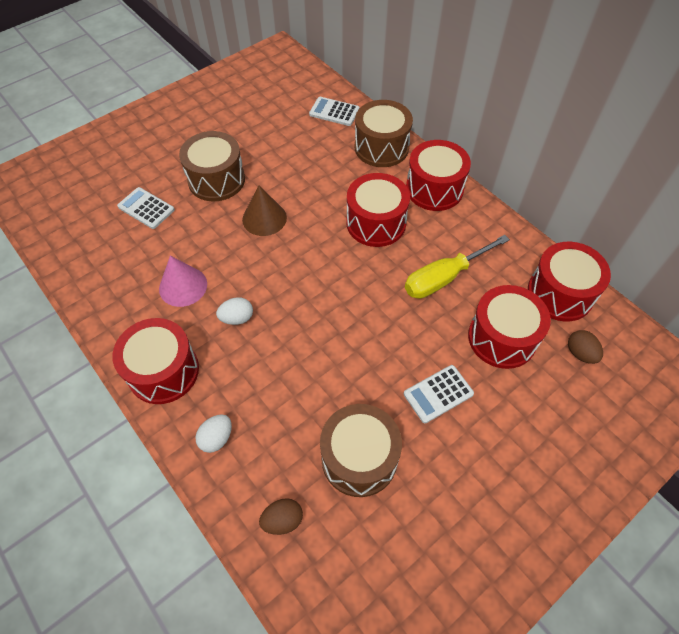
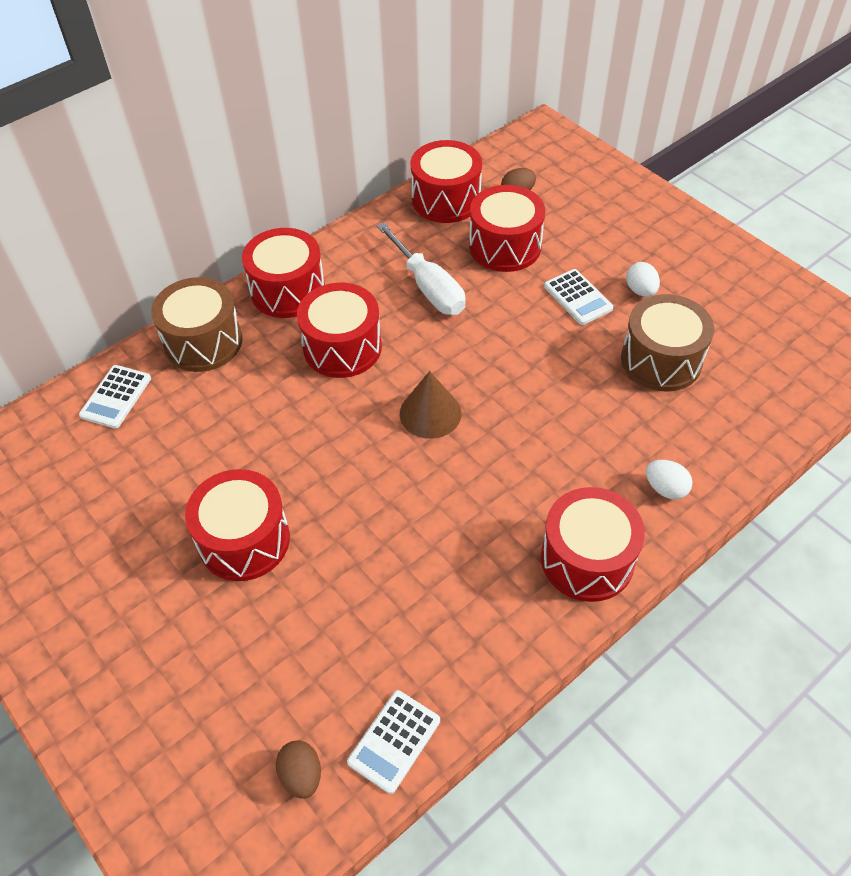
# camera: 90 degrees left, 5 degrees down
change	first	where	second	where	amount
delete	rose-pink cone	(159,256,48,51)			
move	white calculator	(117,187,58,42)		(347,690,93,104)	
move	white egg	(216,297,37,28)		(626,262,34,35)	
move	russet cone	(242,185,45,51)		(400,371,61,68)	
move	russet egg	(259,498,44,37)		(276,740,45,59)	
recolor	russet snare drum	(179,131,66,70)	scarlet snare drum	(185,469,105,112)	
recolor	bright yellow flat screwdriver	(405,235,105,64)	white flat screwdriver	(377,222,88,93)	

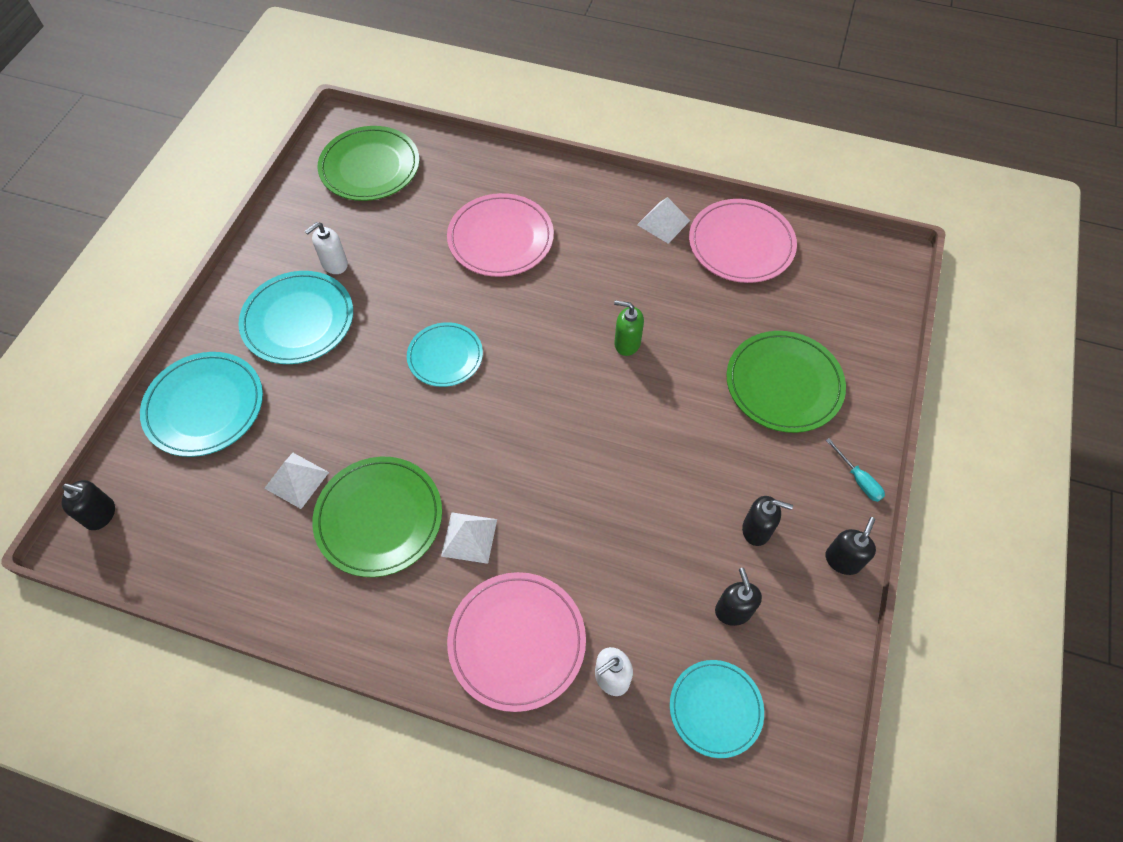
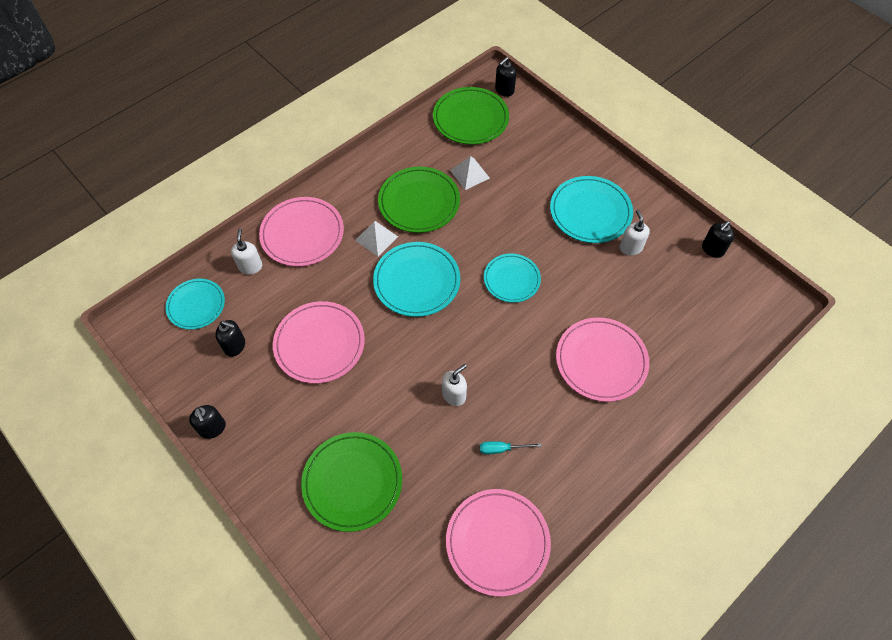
# camera: 120 degrees right, 0 degrees up
change	first	where	second	where	amount
delete	white solid pyramid	(637,197,54,47)			
insert			rose-pink dinner plate	(273,301,92,83)	
move	aqua dinner plate	(140,352,123,105)		(373,242,87,75)	
move	emerald dinner plate	(318,126,101,75)		(433,87,76,58)	
move	black soap dispenser	(742,496,51,50)		(702,221,32,37)	
move	aqua flat screwdriver	(826,438,59,64)		(480,441,62,13)	
recolor	emerald soap dispenser	(614,300,30,56)	white soap dispenser	(442,364,25,42)	

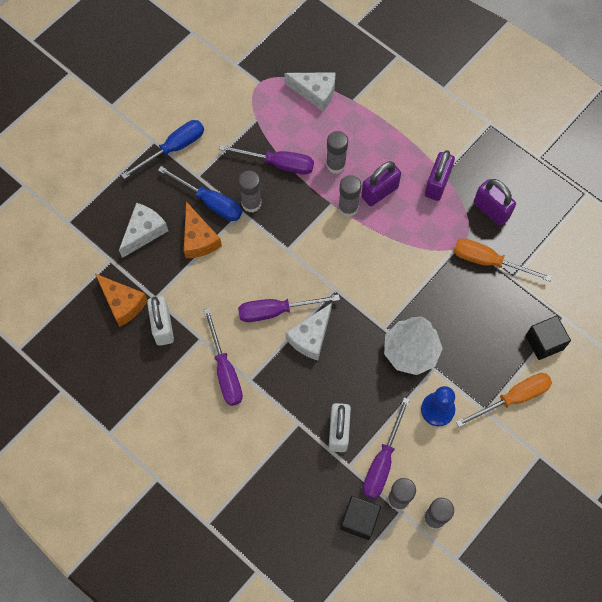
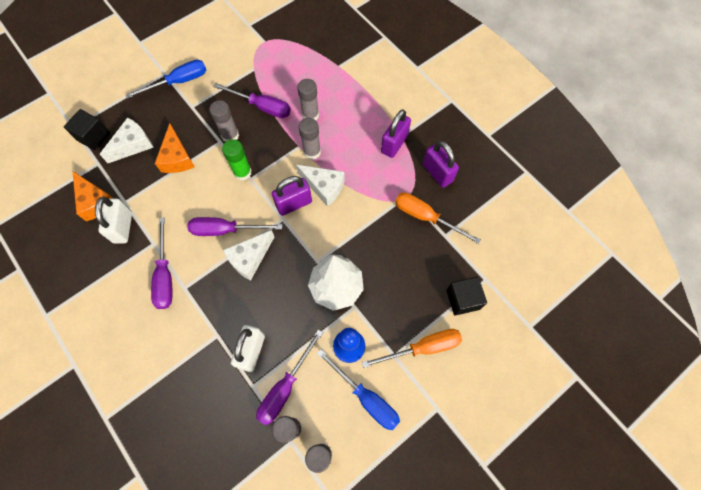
# camera: 10 degrees right, 0 degrees up
change	first	where	second	where	amount
insert			emerald glue	(222,139,30,41)	
move	cobalt flat screwdriver	(158,166,84,55)		(317,349,83,81)	
move	white piece of cheese	(285,72,51,39)		(296,165,49,42)	
move	black solid cube	(340,496,41,44)		(64,109,46,41)	
move	violet small lock	(361,161,40,45)		(272,176,40,40)	

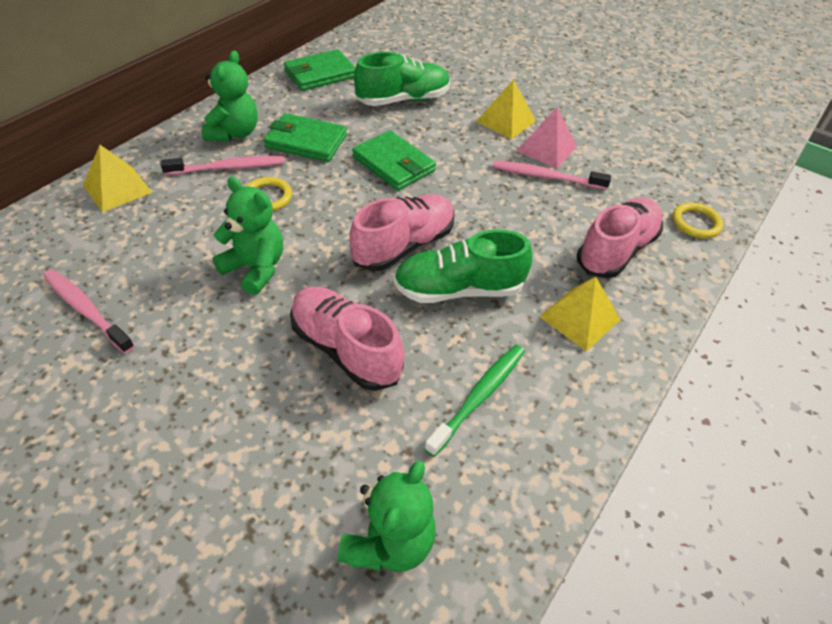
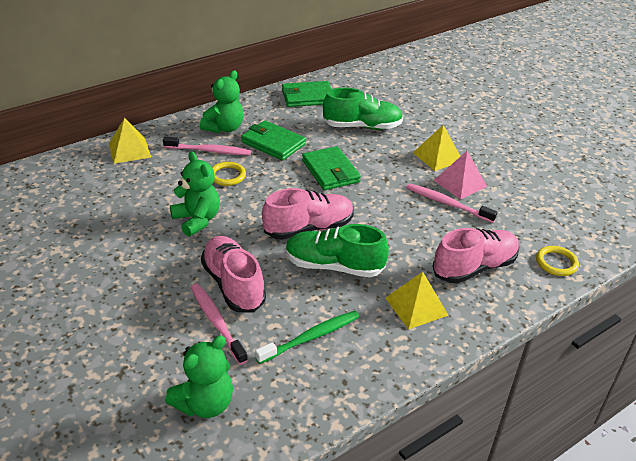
# camera: 20 degrees right, 10 degrees down
change	first	where	second	where	amount
move	rose-pink toothbrush	(43,269,92,85)		(191,284,57,81)	

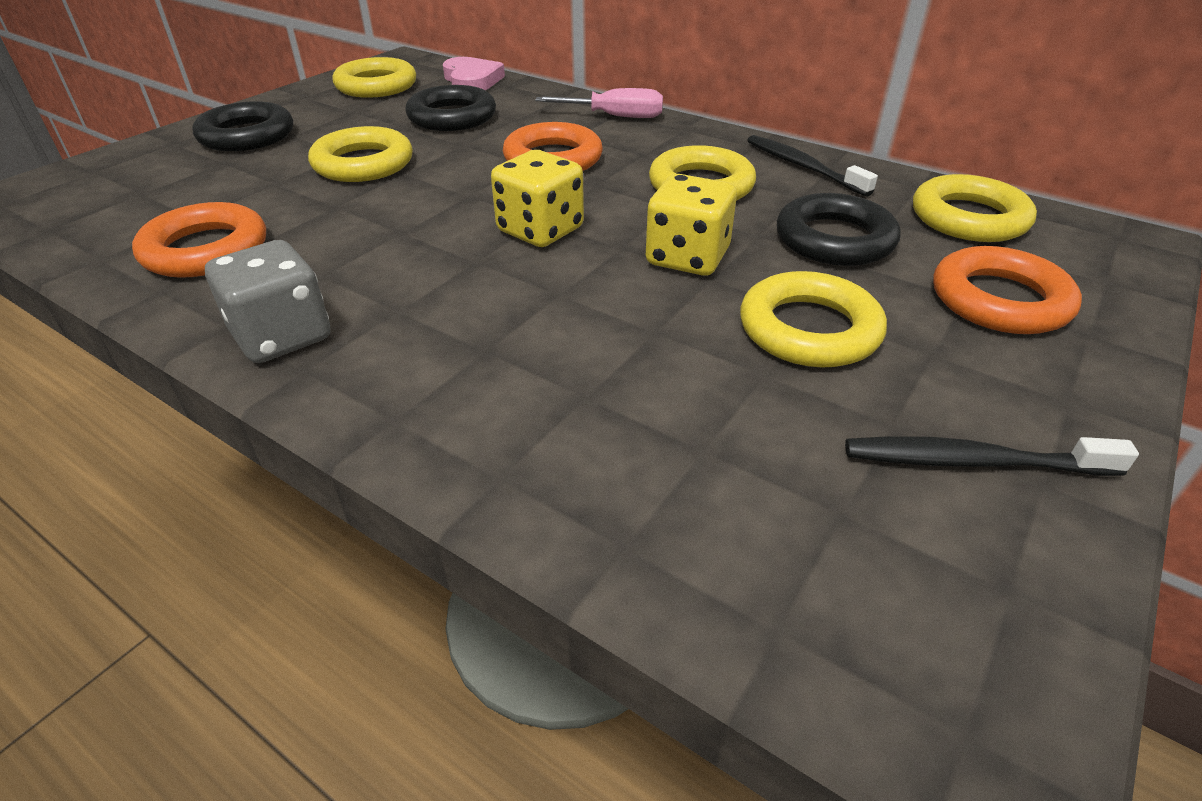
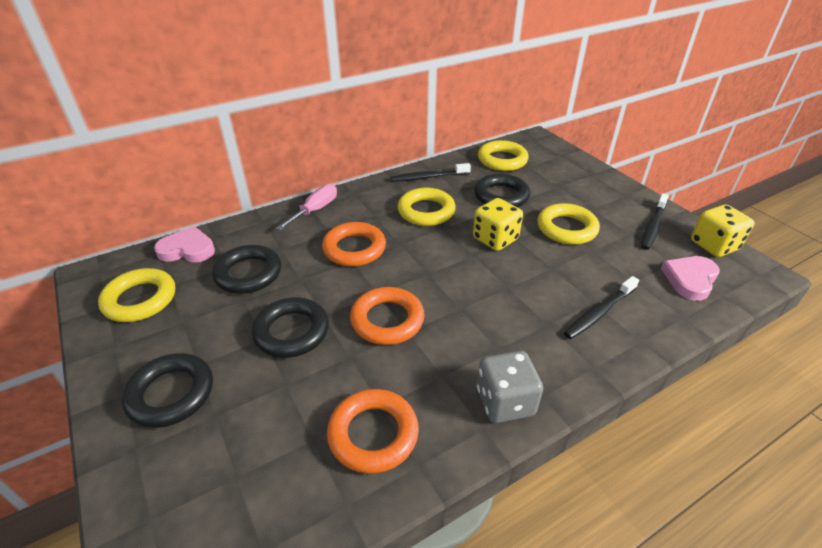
# camera: 65 degrees left, 0 degrees up
change	first	where	second	where	amount
insert			black toothbrush	(564,276,75,63)	
insert			rose-pink heart	(661,256,58,45)	
move	bright yellow dice	(491,150,93,97)		(691,204,64,53)	
move	orange ring	(933,246,149,88)		(350,287,75,58)	
recolor	bright yellow ring	(308,126,105,56)	black ring	(252,297,77,61)	

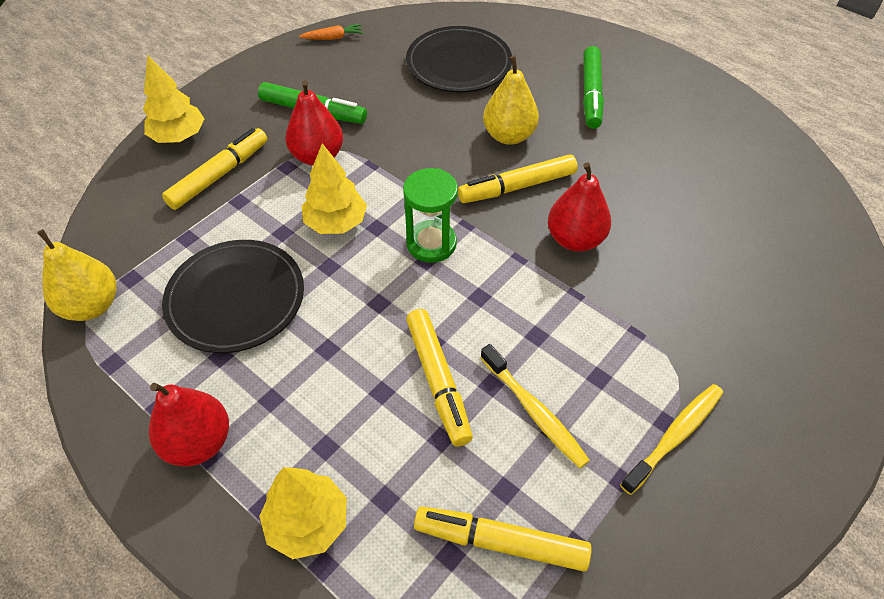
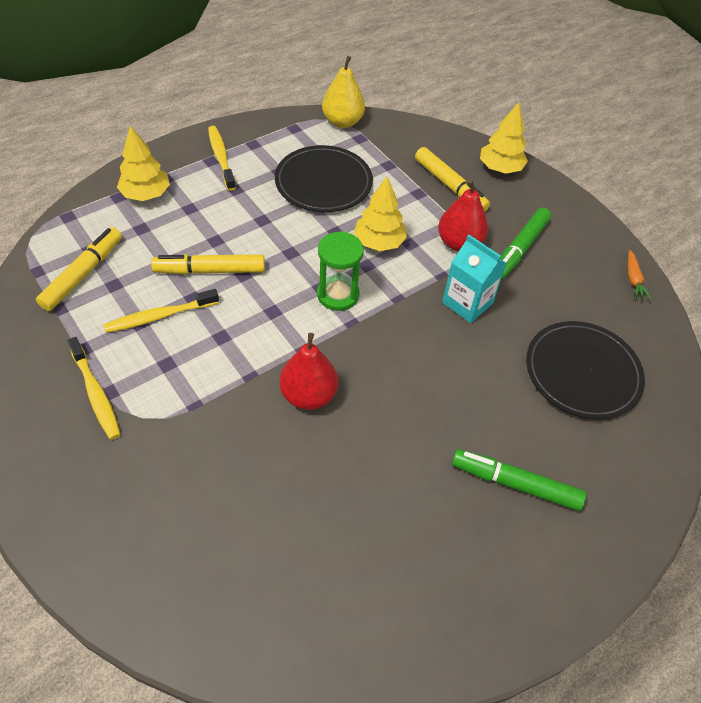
# camera: 100 degrees right, 0 degrees up
change	first	where	second	where	amount
delete	bright yellow felt pen	(458,154,120,49)			
delete	bright yellow toy pear	(483,56,56,89)			
insert			aqua juice carton	(442,235,65,88)	
replace	scarlet toy pear	(149,383,80,84)	bright yellow toothbrush	(208,126,28,65)	

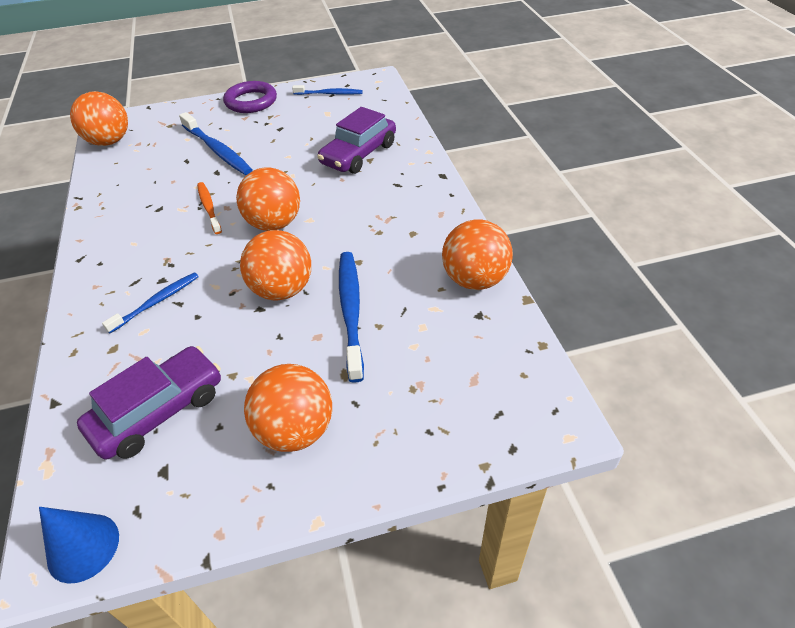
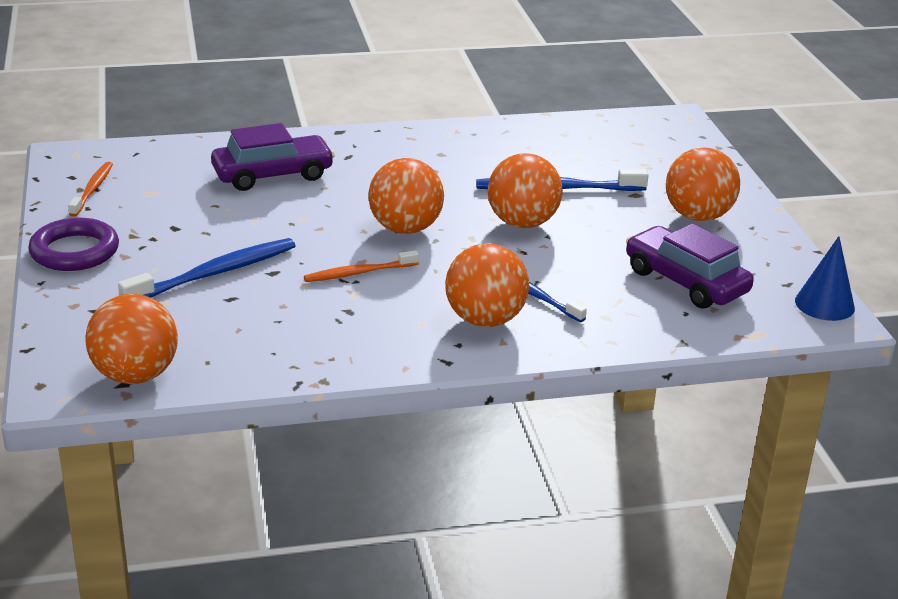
# camera: 90 degrees left, 15 degrees down
change	first	where	second	where	amount
move	orange ball	(442,219,71,71)		(445,243,84,84)	
recolor	cobalt toothbrush	(292,85,71,10)	orange toothbrush	(68,162,45,55)	
rotate	violet automobile	(317,107,79,67)		(211,123,124,68)	60 degrees counterclockwise

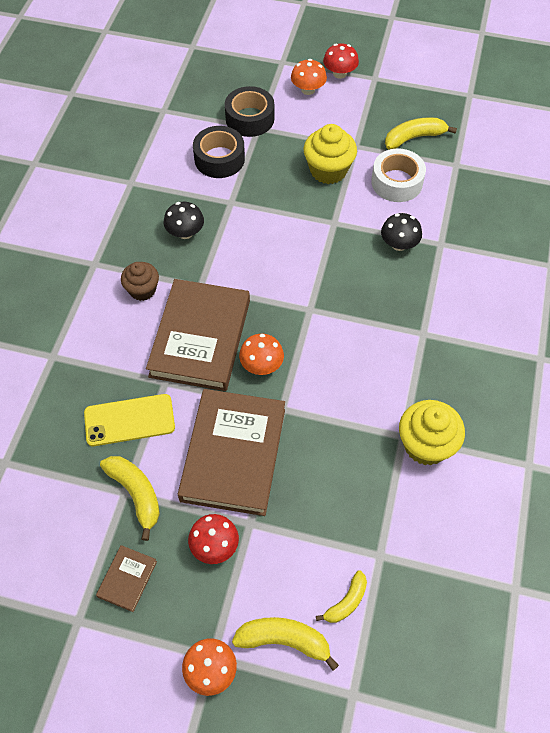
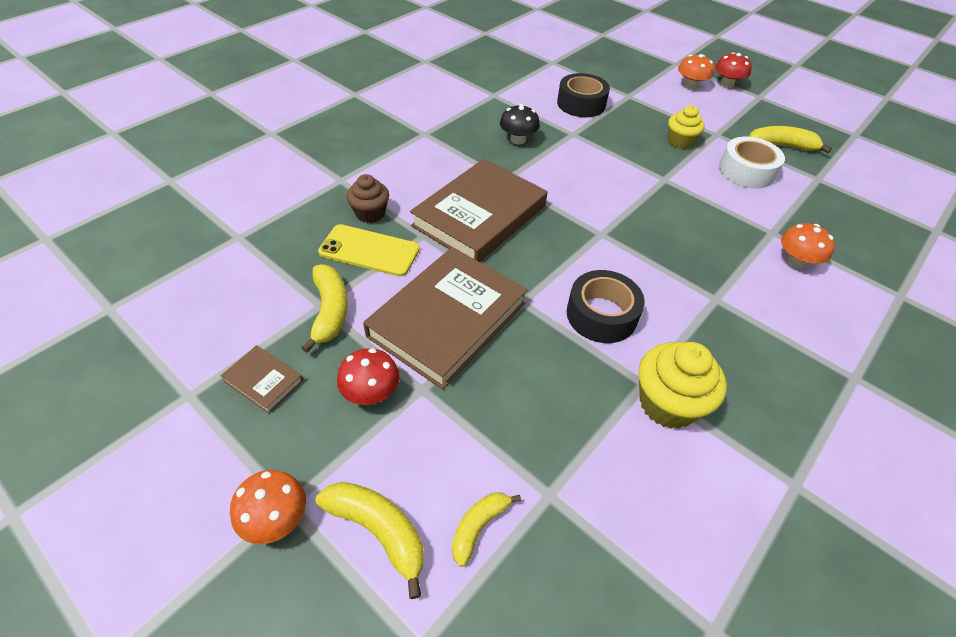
# camera: 25 degrees right, 10 degrees down
change	first	where	second	where	amount
delete	black mushroom	(381,213,41,38)			
move	russet cupcake	(121,262,38,39)		(347,174,42,49)	
move	black sticky tape	(225,86,49,51)		(567,270,78,73)	
move	orange mushroom	(239,334,45,41)		(781,223,54,46)	
rotate	russet book	(96,545,61,67)		(221,345,82,69)	75 degrees clockwise
rotate	bright yellow banana	(316,570,51,53)		(452,493,69,74)	150 degrees clockwise
resize	bright yellow cupcake	(304,124,53,60)		(668,106,37,43)	x0.65

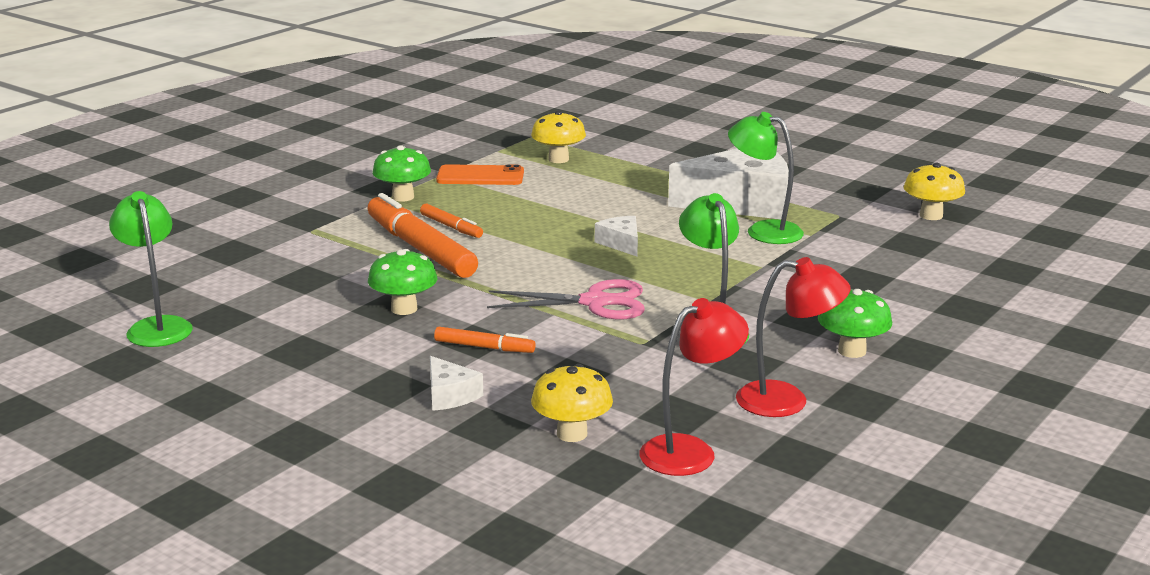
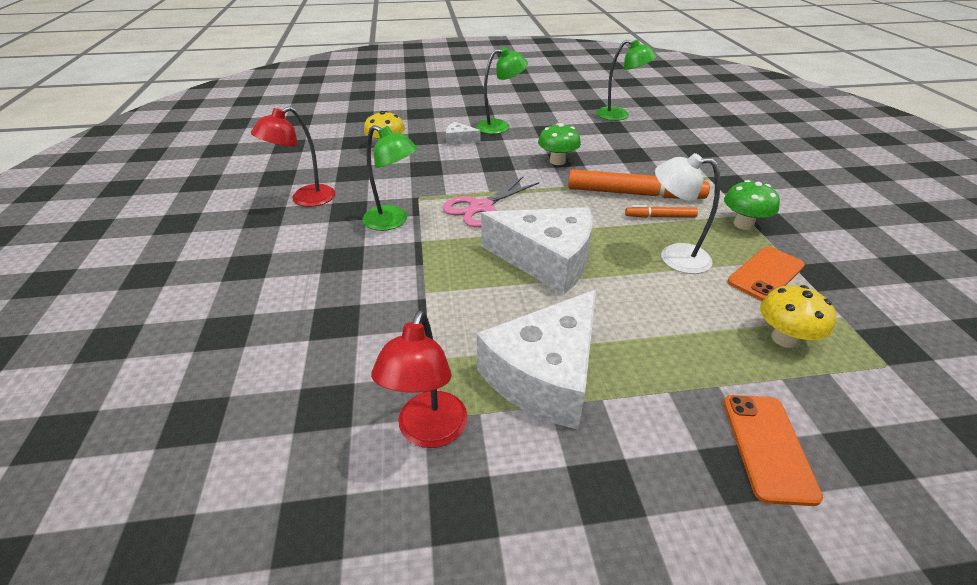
# camera: 135 degrees right, 15 degrees up
change	first	where	second	where	amount
delete	orange felt pen	(434,327,102,26)			
delete	emerald mushroom	(818,289,74,69)			
delete	bright yellow mushroom	(904,163,61,57)			
insert			white reading lamp	(655,153,65,121)	
insert			orange phone	(723,395,100,111)	
move	scarlet reading lamp	(640,298,109,178)		(371,310,97,138)	
move	emerald reading lamp	(728,112,76,132)		(476,47,52,87)	
resize	white piece of cheese	(595,216,43,40)		(481,207,112,88)	x2.27

